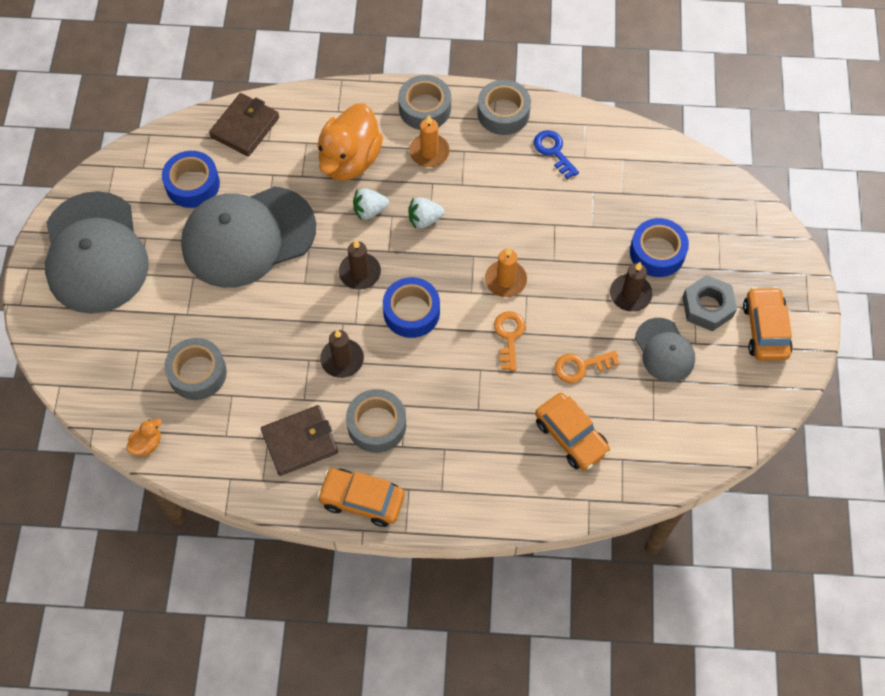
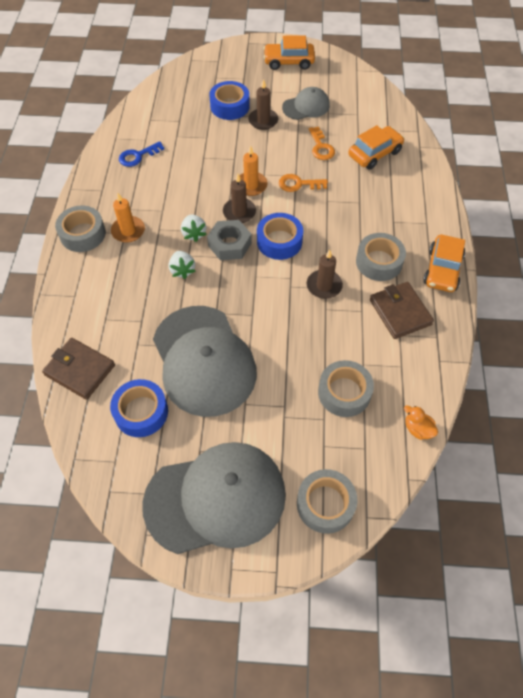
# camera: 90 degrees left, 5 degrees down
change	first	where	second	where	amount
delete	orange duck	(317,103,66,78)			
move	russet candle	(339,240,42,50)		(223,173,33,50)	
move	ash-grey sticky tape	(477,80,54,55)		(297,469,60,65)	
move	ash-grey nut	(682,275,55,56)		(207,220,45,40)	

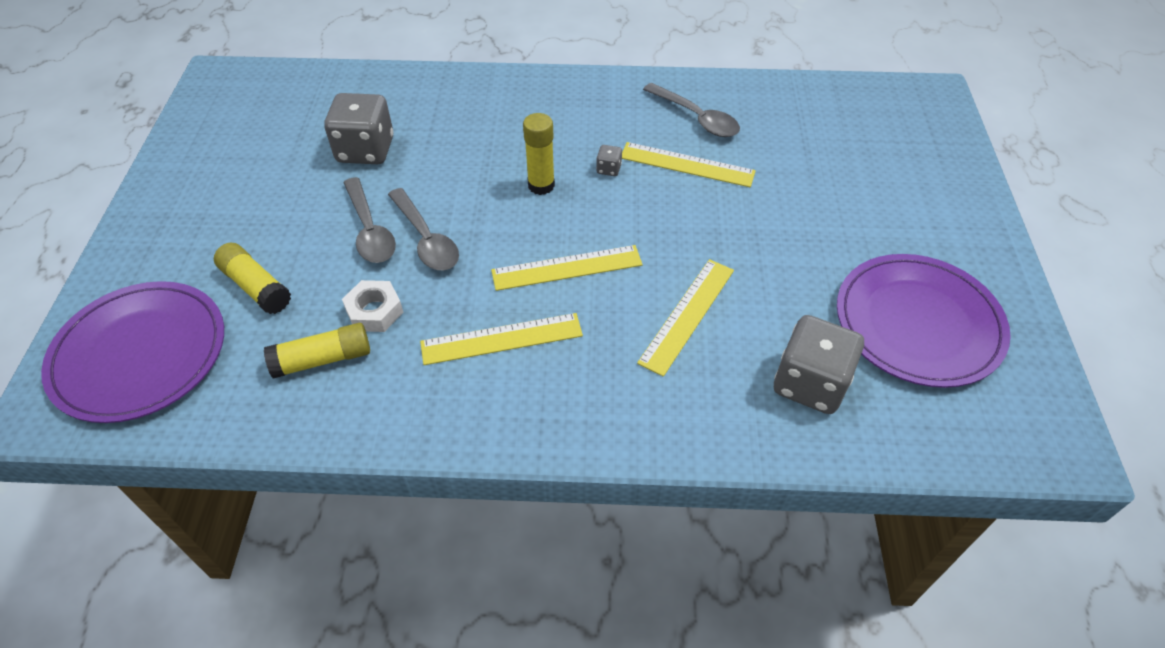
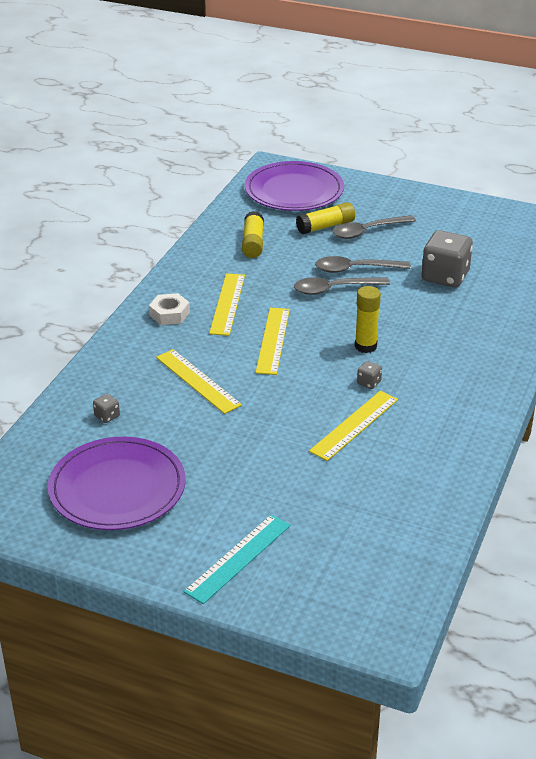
# camera: 110 degrees right, 15 degrees down
change	first	where	second	where	amount
insert			aqua ruler	(183,514,108,90)	
move	white nut	(342,280,61,52)		(149,293,41,32)	
move	ash-grey teaspoon	(643,83,97,54)		(332,215,84,24)	
resize	ash-grey dice	(774,315,90,99)		(93,394,27,29)	x0.42

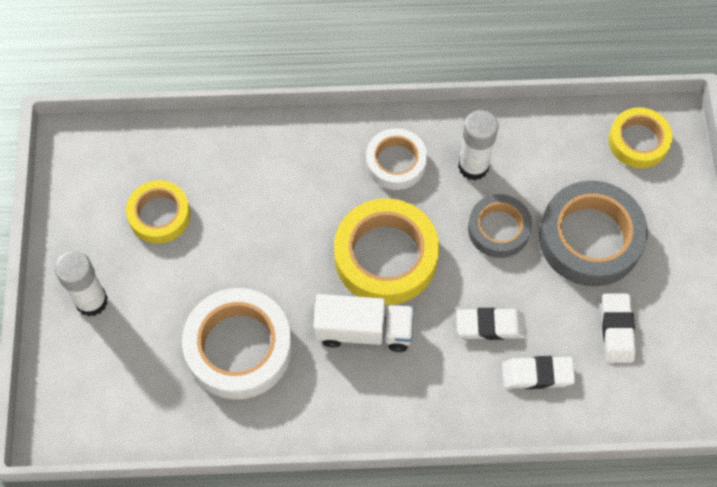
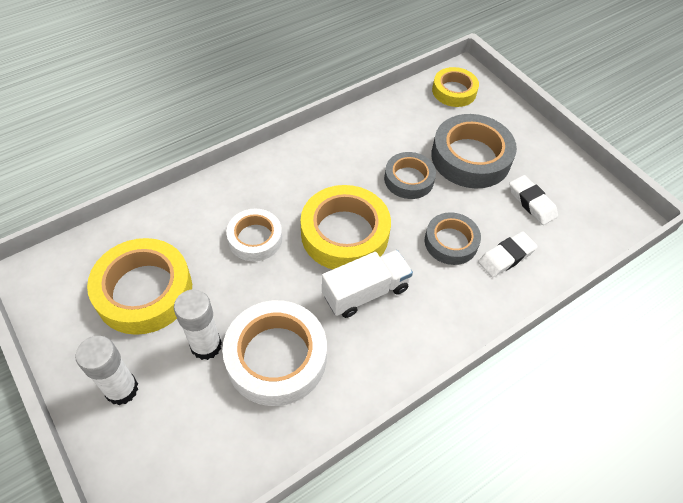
# camera: 35 degrees left, 10 degrees down
change	first	where	second	where	amount
move	white sticky tape	(366,128,61,62)		(226,209,56,52)	
move	white glue	(458,110,40,71)		(174,289,48,71)	
replace	white eraser	(457,308,69,32)	ash-grey sticky tape	(425,212,56,53)	
resize	bright yellow sticky tape	(126,180,65,63)		(87,238,105,97)	x1.65

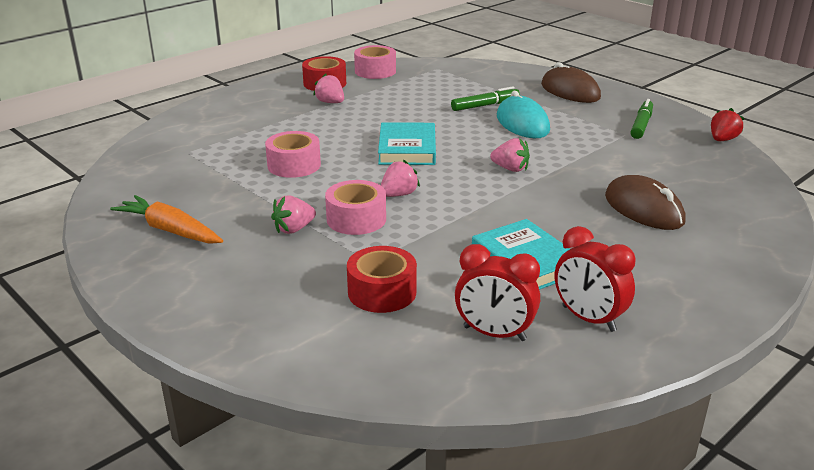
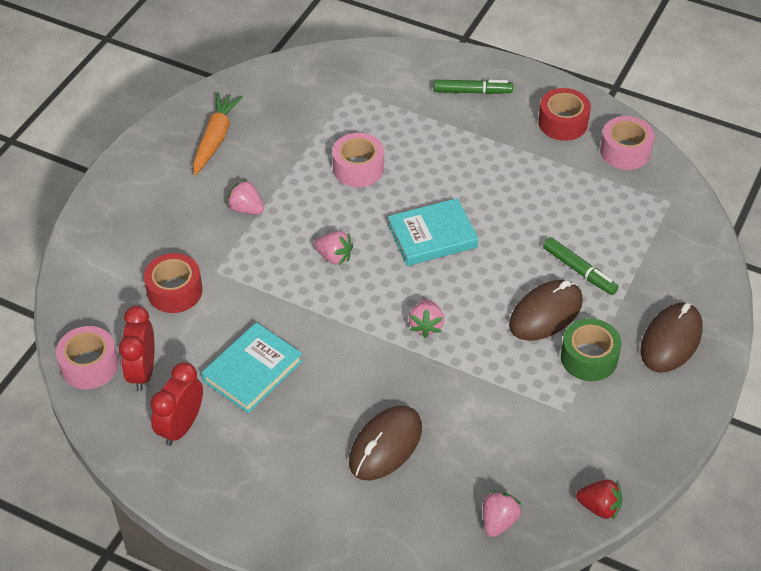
# camera: 70 degrees right, 20 degrees up
change	first	where	second	where	amount
insert			emerald sticky tape	(561,318,60,63)	
move	rose-pink berry	(313,73,31,30)		(483,490,39,47)	
move	rose-pink sticky tape	(325,180,61,55)		(56,326,63,63)	
move	emerald felt pen	(631,99,22,40)		(433,80,80,14)	
recolor	aqua PC mouse	(497,91,53,47)	russet PC mouse	(509,280,74,61)	

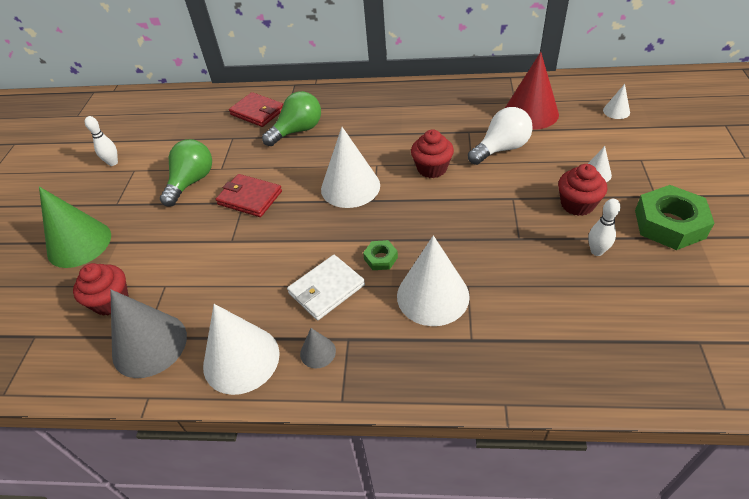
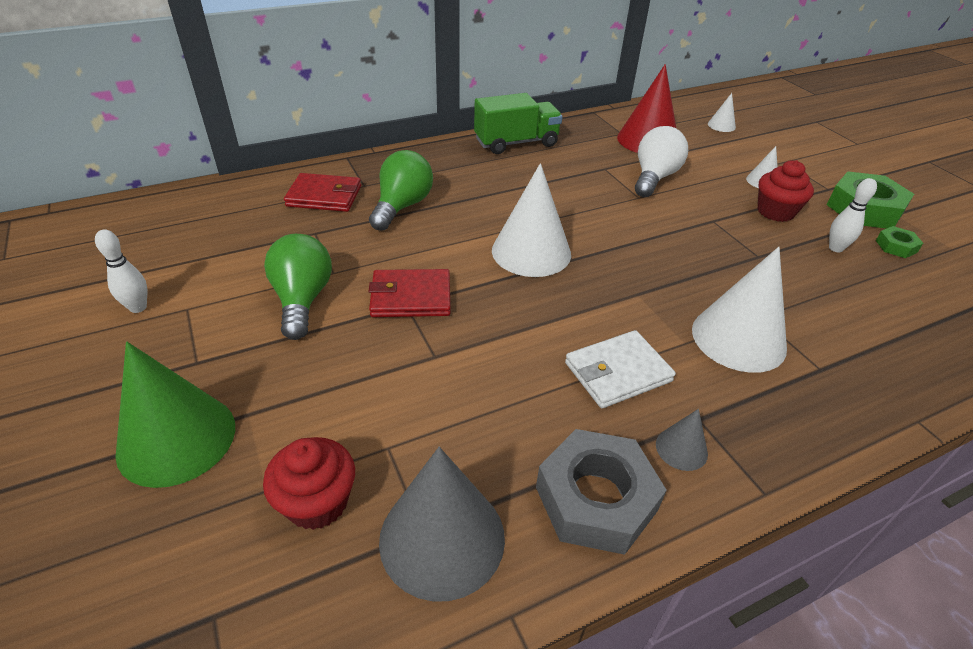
# camera: 35 degrees left, 5 degrees down
change	first	where	second	where	amount
delete	scarlet cupcake	(411,130,43,48)			
insert			emerald toy truck	(474,93,88,61)	
move	emerald nut	(363,240,35,30)		(876,226,47,32)	
replace	white cone	(203,304,77,91)	ash-grey nut	(536,429,131,126)	
rotate	white card wallet	(287,255,78,65)		(565,330,111,78)	45 degrees clockwise

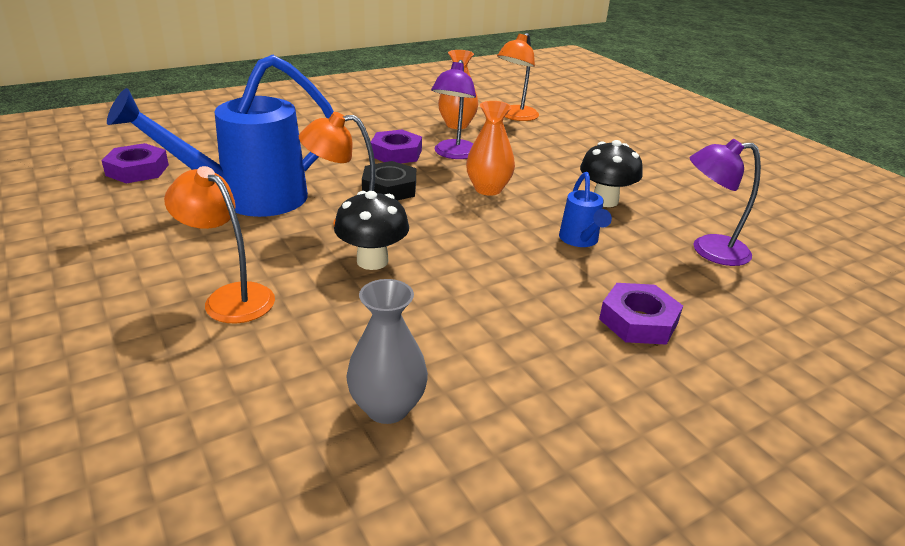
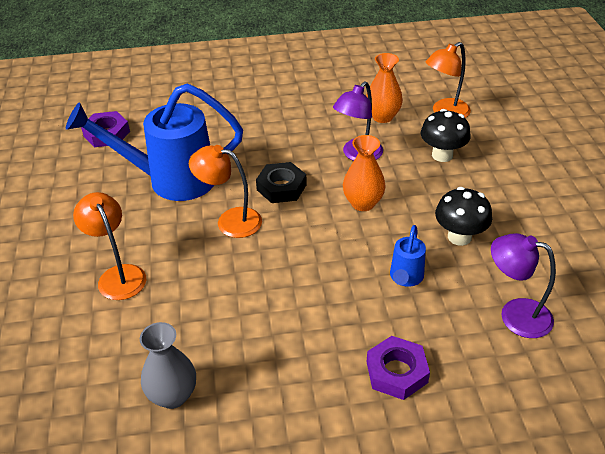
# camera: 25 degrees right, 10 degrees up
change	first	where	second	where	amount
delete	violet nut	(371,130,51,33)			
move	black mushroom	(334,191,75,79)		(421,109,50,53)	

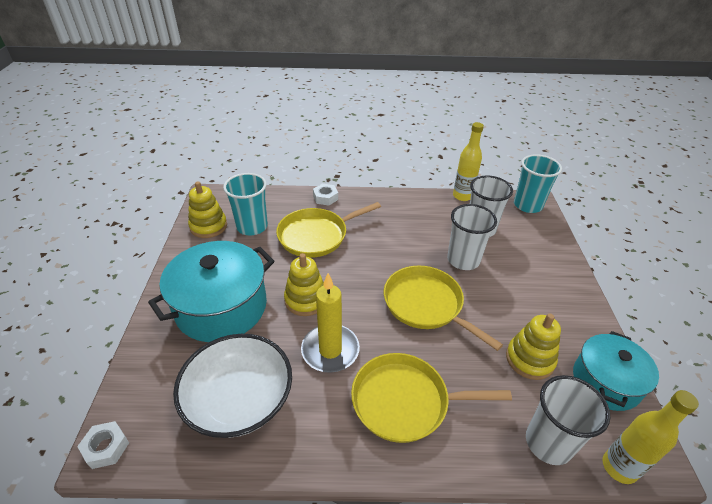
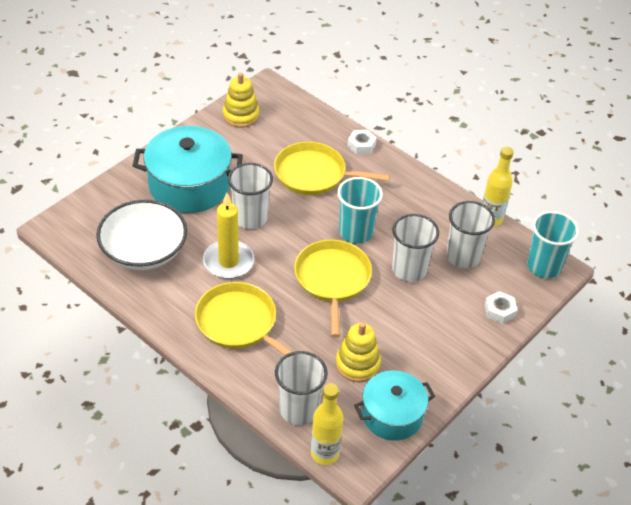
# camera: 40 degrees right, 5 degrees up
change	first	where	second	where	amount
move	white nut	(77,421,52,48)		(485,291,32,33)	
move	aqua tumbler	(223,173,45,63)		(337,177,46,67)	
replace	bright yellow stacking rings	(284,253,40,63)	white tumbler	(228,163,45,66)	

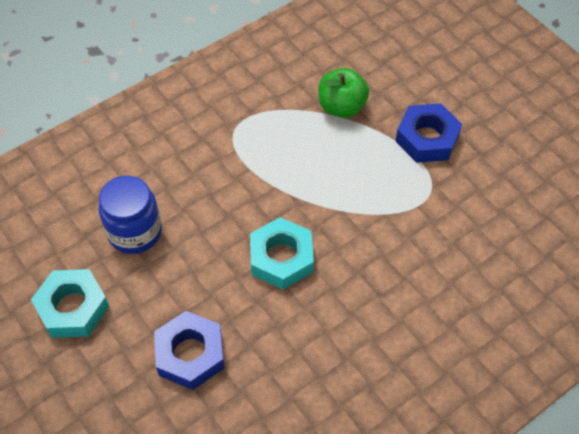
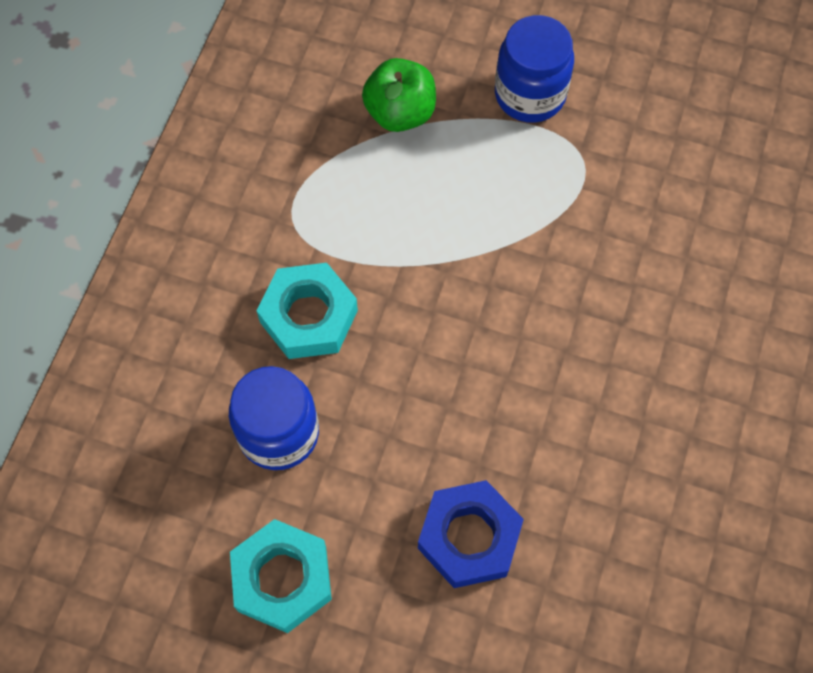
# camera: 35 degrees left, 10 degrees up
change	first	where	second	where	amount
move	aqua nut	(250,217,64,73)		(257,263,101,96)	
replace	cobalt nut	(396,103,66,60)	cobalt preserve jar	(495,15,79,108)	

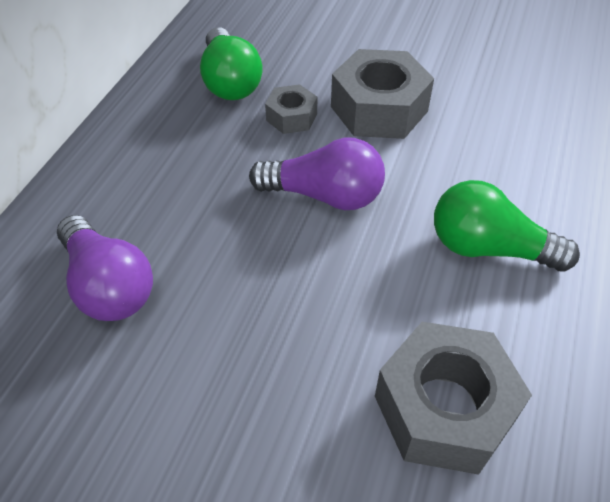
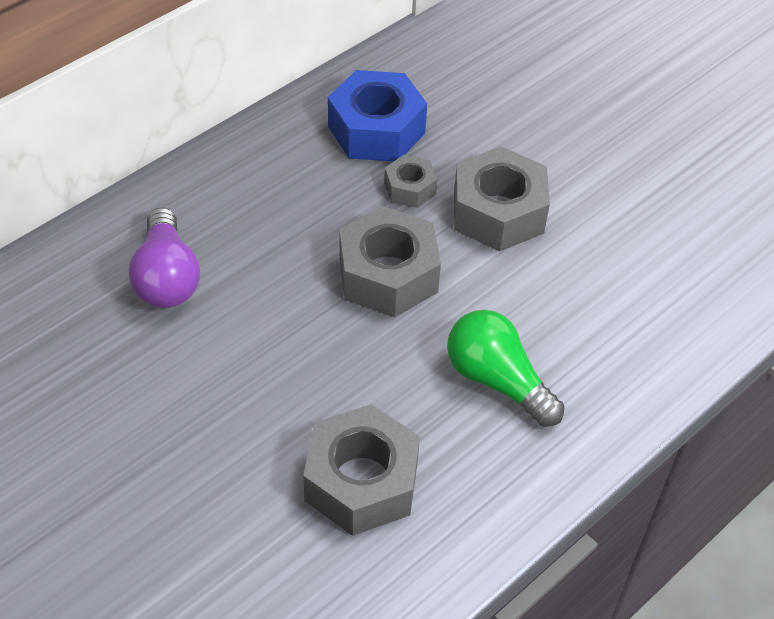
# camera: 25 degrees right, 0 degrees up
change	first	where	second	where	amount
replace	emerald bulb	(200,27,62,73)	cobalt nut	(328,70,99,91)	
replace	violet bulb	(249,138,136,72)	ash-grey nut	(339,206,102,111)	

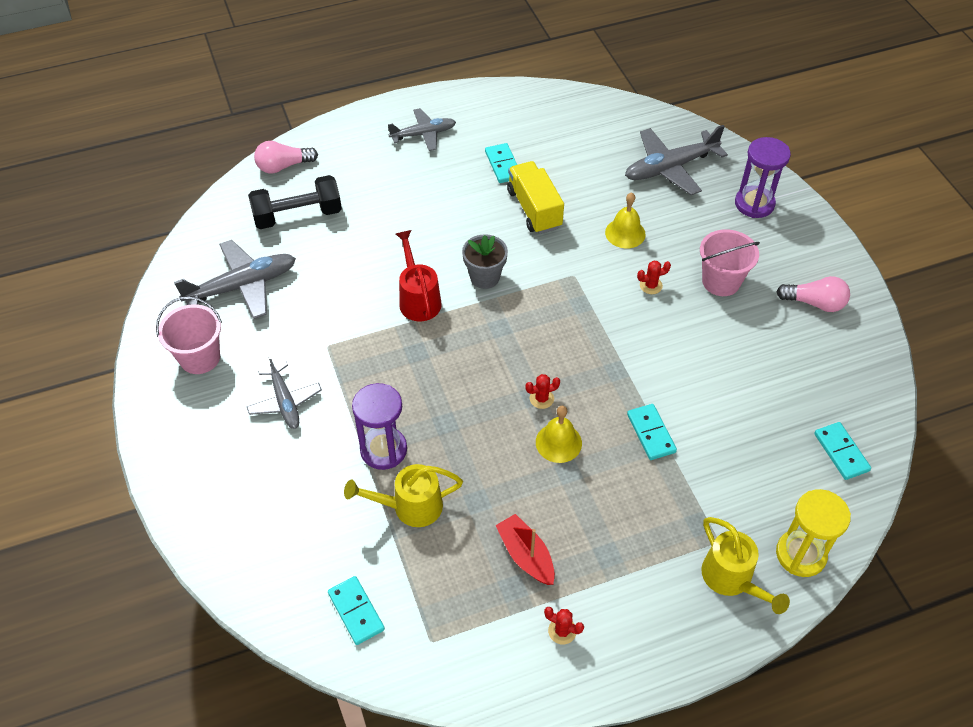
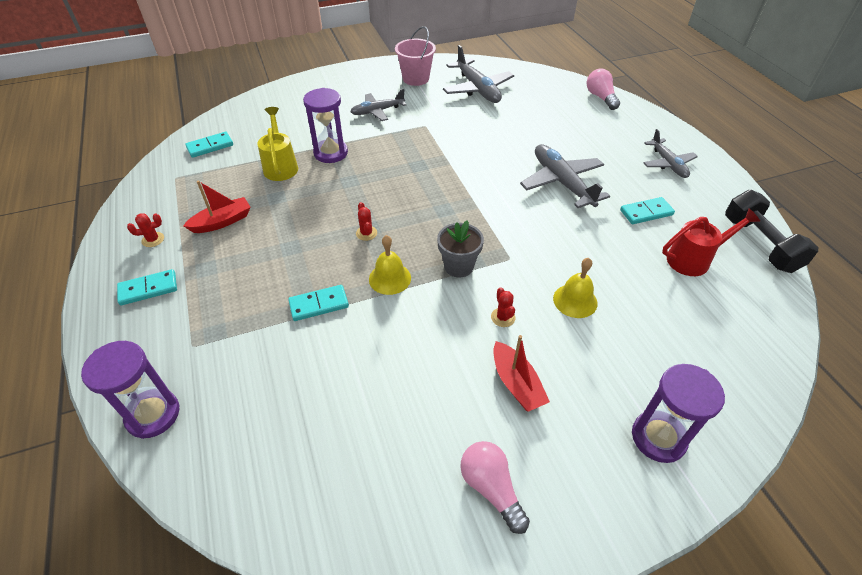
# camera: 90 degrees right, 5 degrees down
change	first	where	second	where	amount
delete	bright yellow toy truck	(507,161,57,73)			
delete	bright yellow sprinkling can	(701,517,89,97)			
move	black hand weight	(248,175,94,54)		(725,190,93,83)	
move	scarlet sprinkling can	(396,230,46,91)		(662,209,98,67)	
move	ash-grey flower pot	(462,234,46,55)		(437,221,47,57)	
move	bright yellow bell	(536,406,46,57)		(369,235,42,60)	
move	ash-grey aeroplane	(625,125,103,70)		(520,144,90,64)	
move	aqua domino piece	(814,422,57,58)		(117,269,60,36)	
replace	rose-pink pail	(700,229,60,67)	scarlet boat	(493,335,57,77)	
recolor	bright yellow hourglass	(776,489,75,88)	violet hourglass	(81,341,99,98)	
rotate	scarlet saguaro cactus	(544,607,40,38)		(127,213,37,34)	45 degrees clockwise
rotate	rose-pink bulb	(776,276,74,36)		(460,441,70,93)	135 degrees clockwise

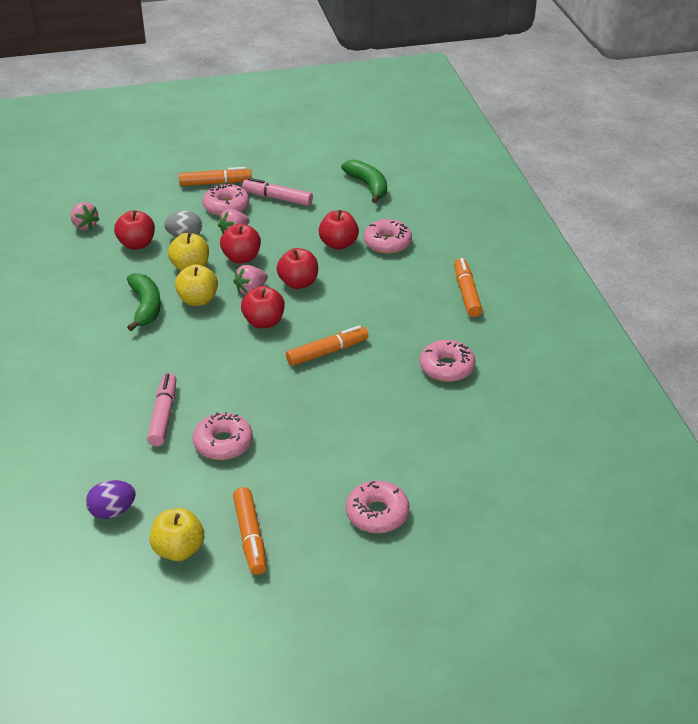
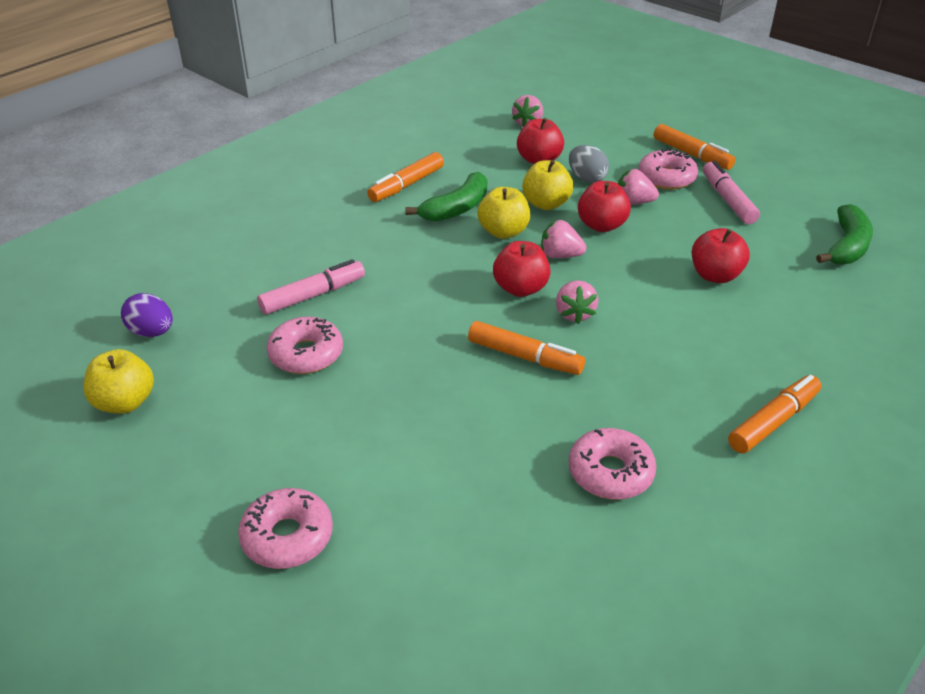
# camera: 55 degrees right, 0 degrees up
change	first	where	second	where	amount
delete	scarlet apple fruit	(277,248,41,41)			
delete	rose-pink donut	(364,219,48,35)			
insert			rose-pink berry	(556,280,43,44)	
move	orange felt pen	(233,487,34,88)		(367,152,77,50)	

